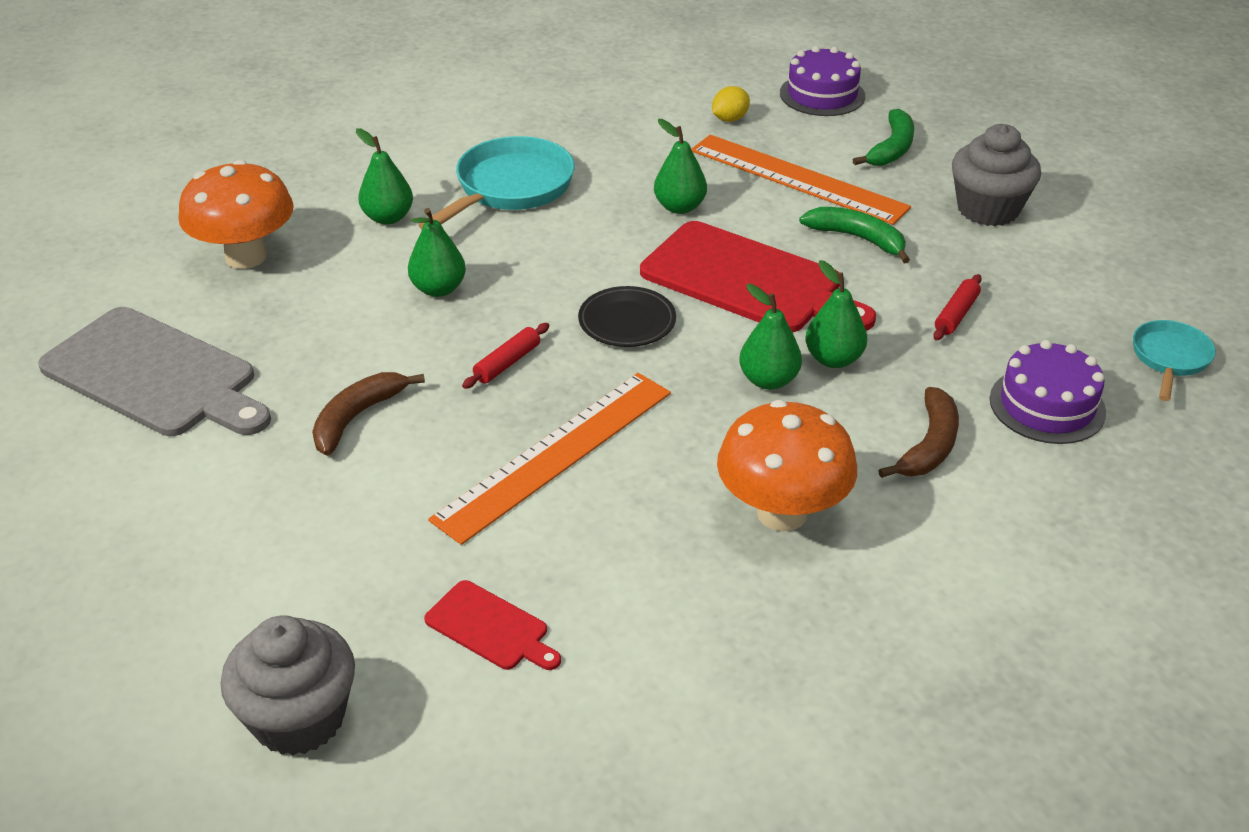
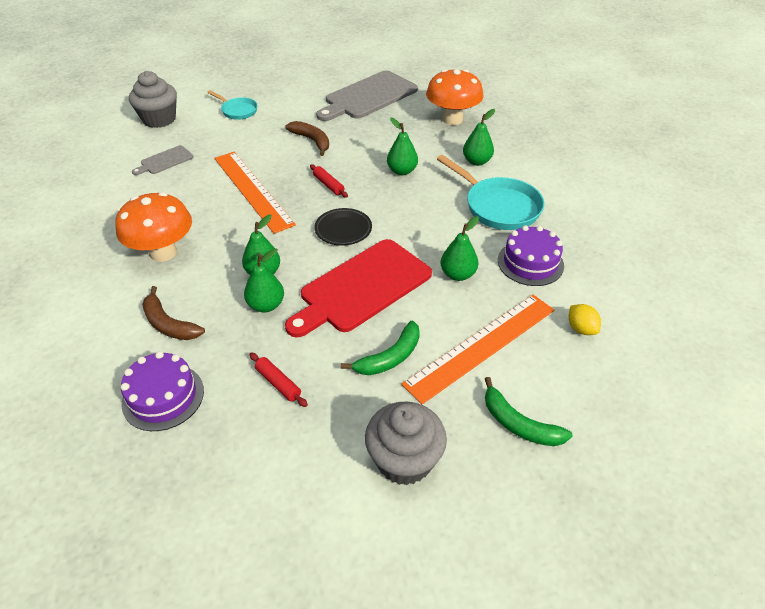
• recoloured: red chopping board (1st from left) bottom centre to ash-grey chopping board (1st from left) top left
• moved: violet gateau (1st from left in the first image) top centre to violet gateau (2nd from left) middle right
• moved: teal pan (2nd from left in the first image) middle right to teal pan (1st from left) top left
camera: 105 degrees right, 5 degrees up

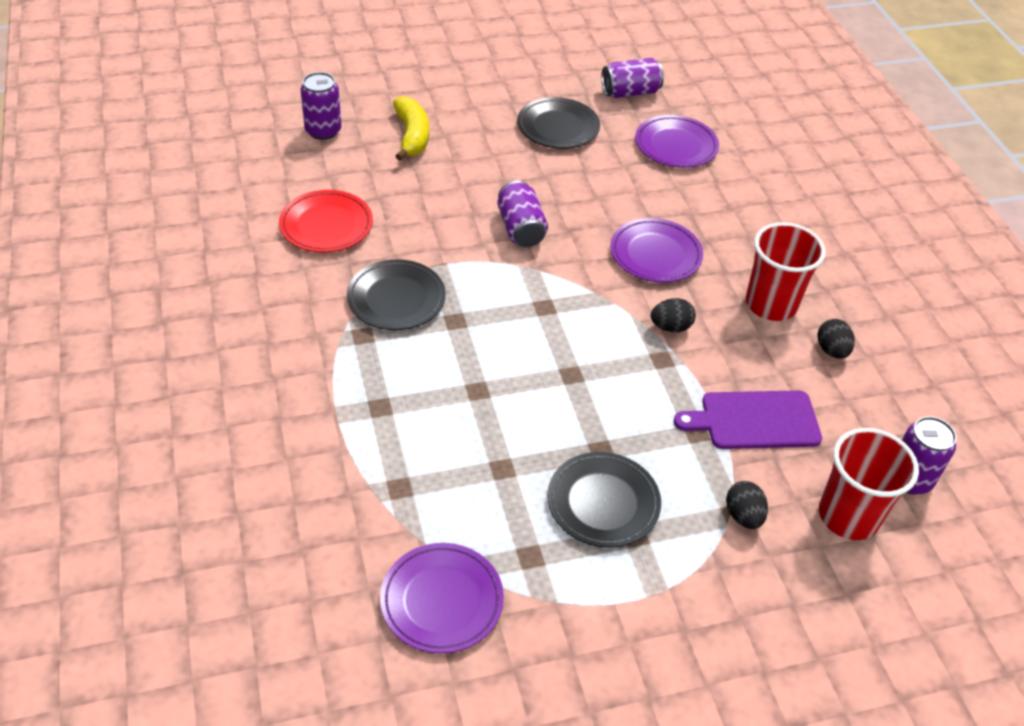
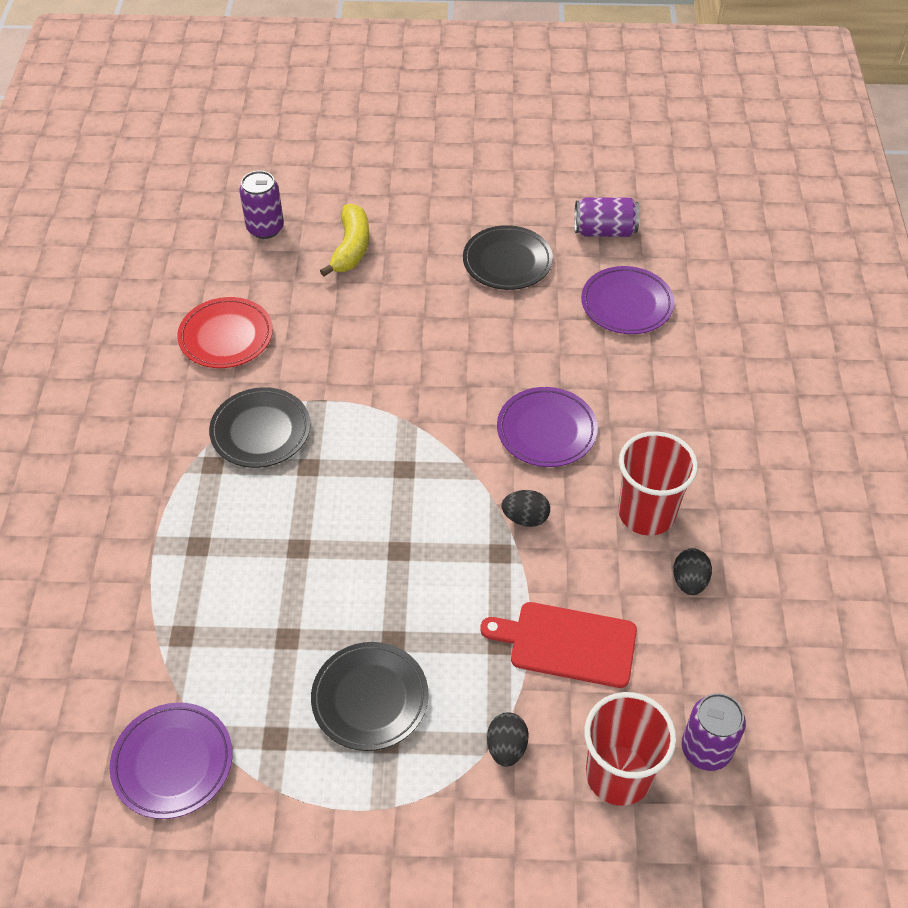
• removed: violet soda can (2nd from left) top centre
• recoloured: violet chopping board middle right to red chopping board bottom centre
camera: 20 degrees right, 5 degrees up

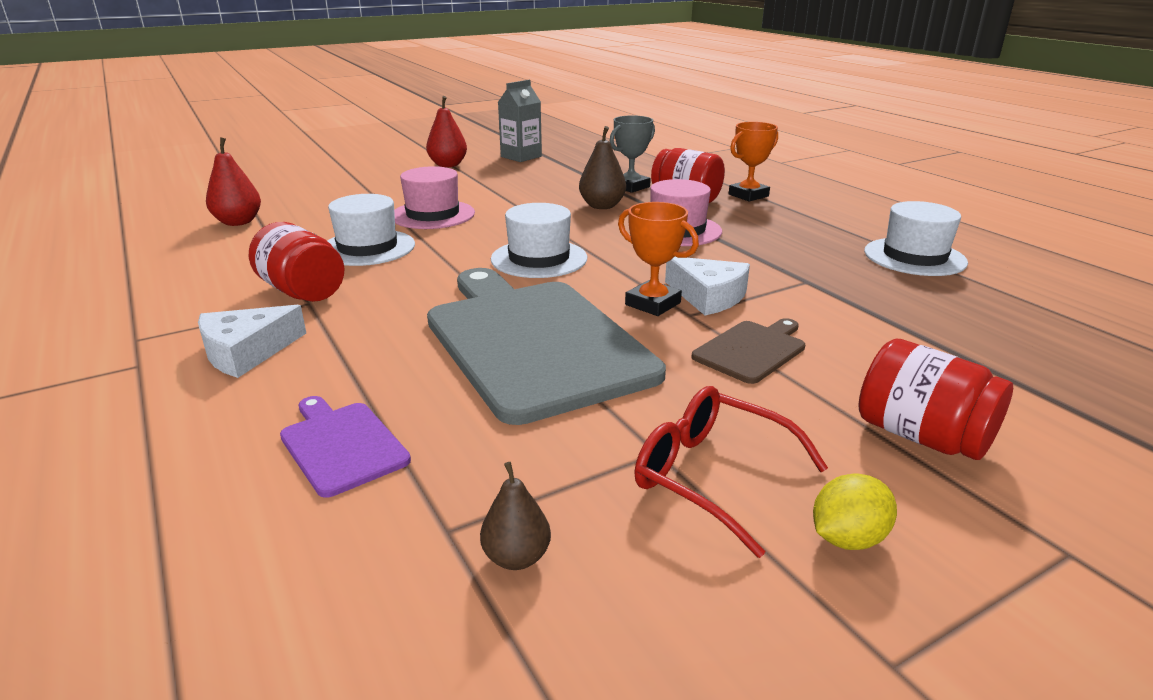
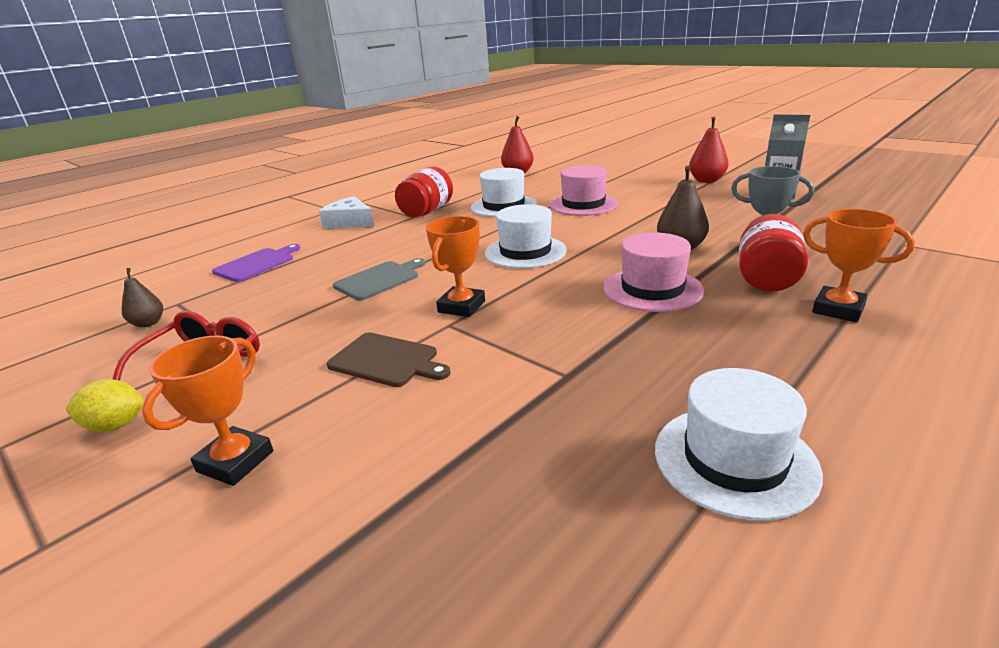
• resized: ash-grey chopping board centre = centre x0.44
• removed: pure white cheese (2nd from left) centre
• turned: golden lemon bottom right = middle left 45 degrees counterclockwise
• replaced: red jam jar (3rd from left) middle right to orange award cup (1st from left) middle left
camera: 75 degrees right, 0 degrees up

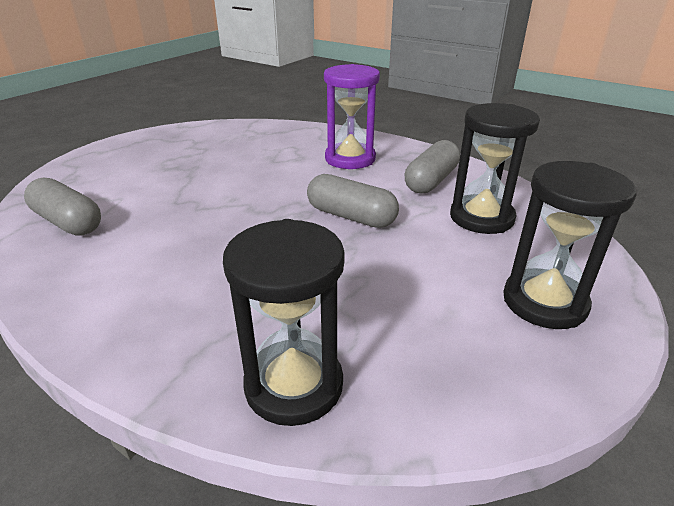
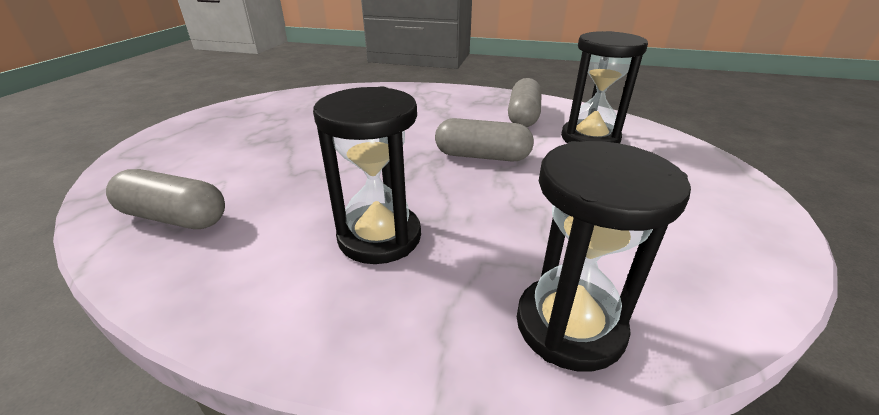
• removed: violet sandglass top centre
• moved: jet-black sandglass (3rd from left in the first image) middle right to jet-black sandglass (1st from left) centre
camera: 20 degrees left, 0 degrees up

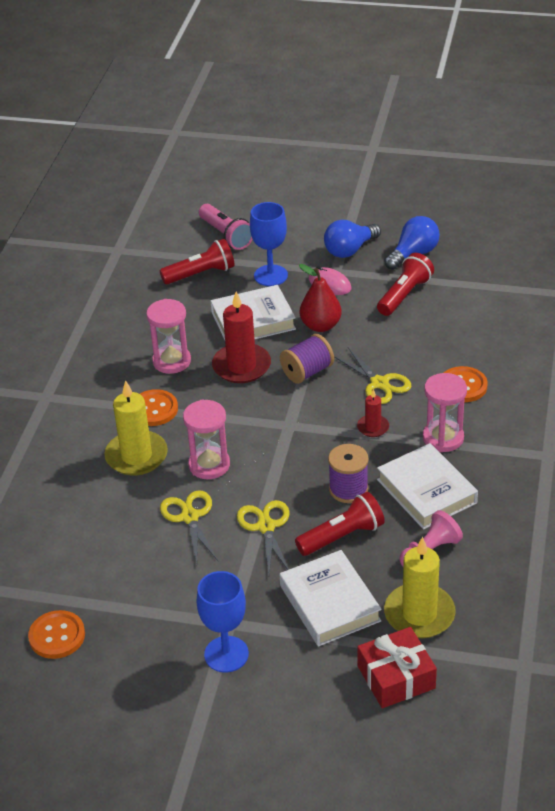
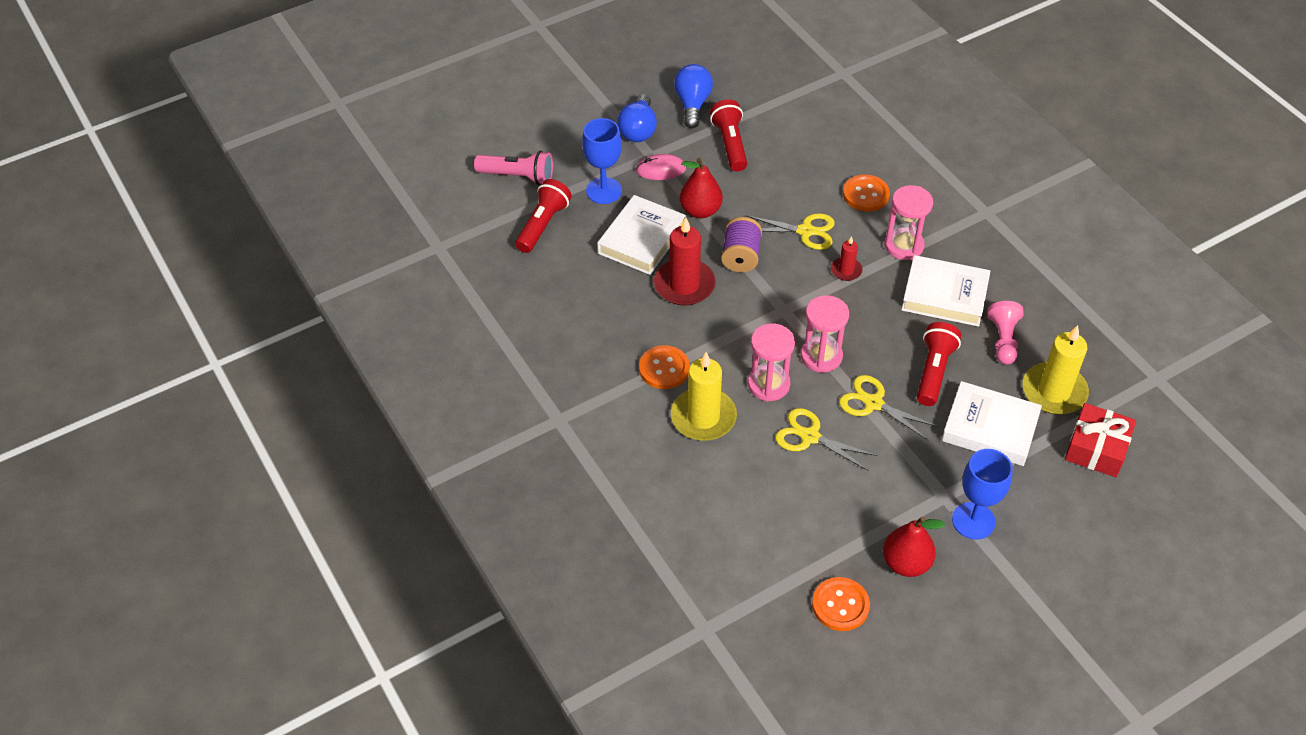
• moved: rose-pink sandglass (1st from left in the first image) middle left to rose-pink sandglass (2nd from left) centre
• removed: violet spool (2nd from left) centre
• added: red pear fruit (2nd from left) bottom right
camera: 45 degrees left, 10 degrees up

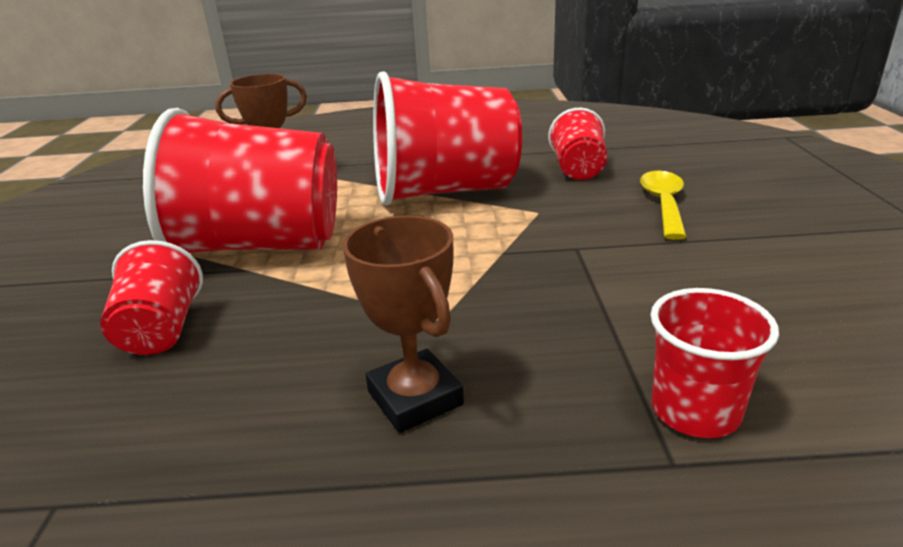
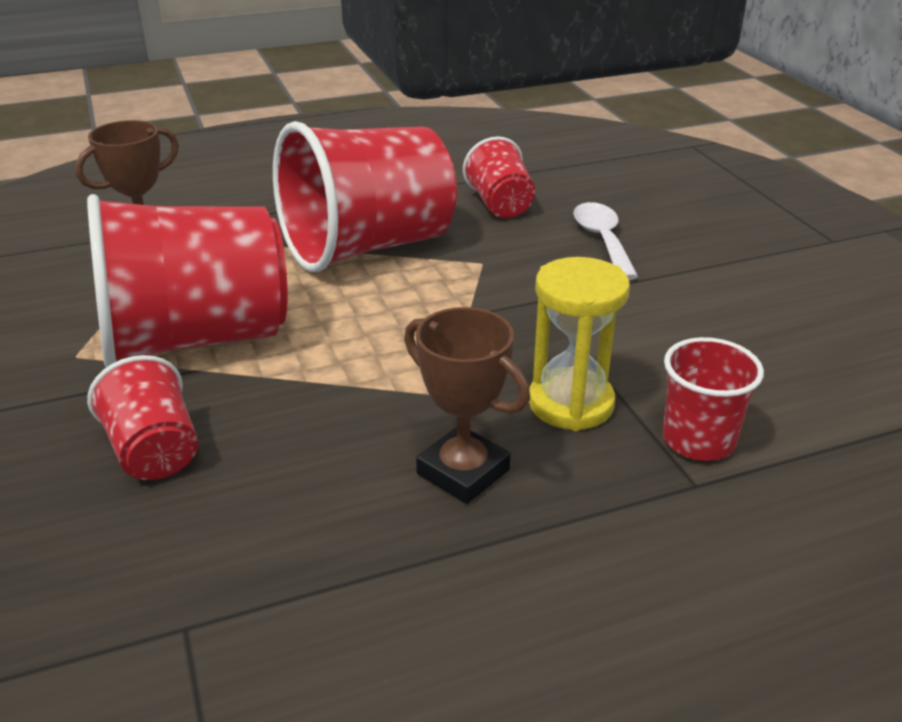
• recoloured: golden teaspoon middle right to pure white teaspoon middle right
• added: golden sandglass centre
camera: 20 degrees left, 5 degrees up

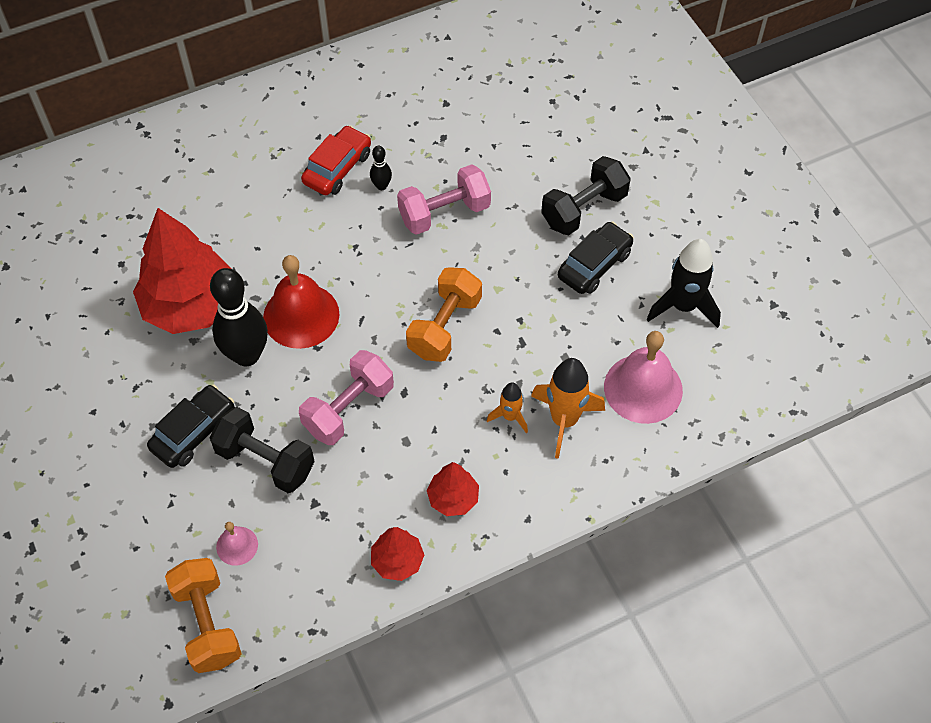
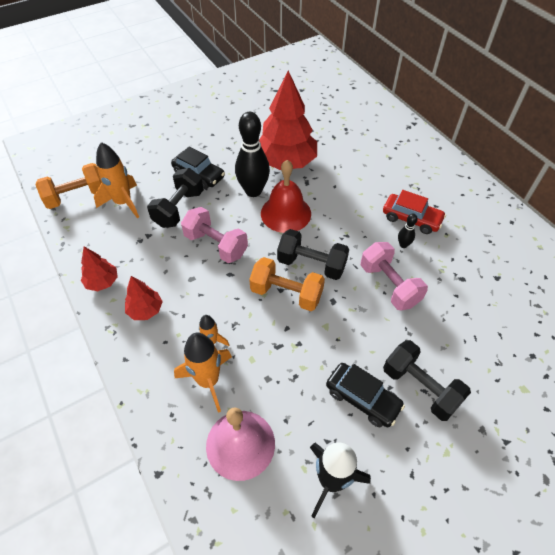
• replaced: rose-pink school bell (1st from left) bottom left to orange rocket (1st from left) top left
• added: jet-black hand weight (2nd from left) centre
camera: 85 degrees right, 5 degrees down

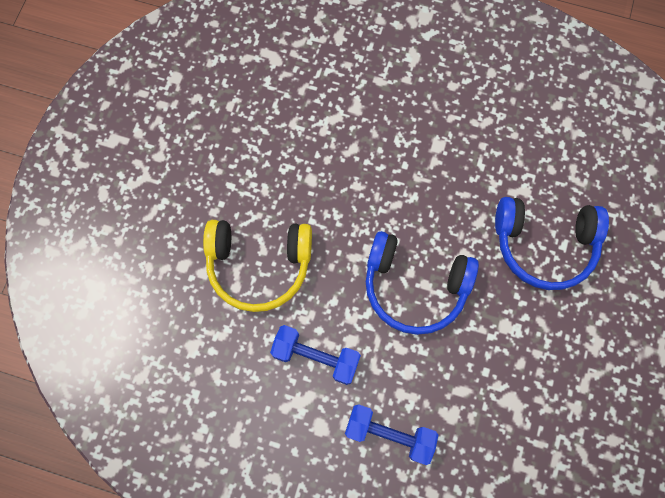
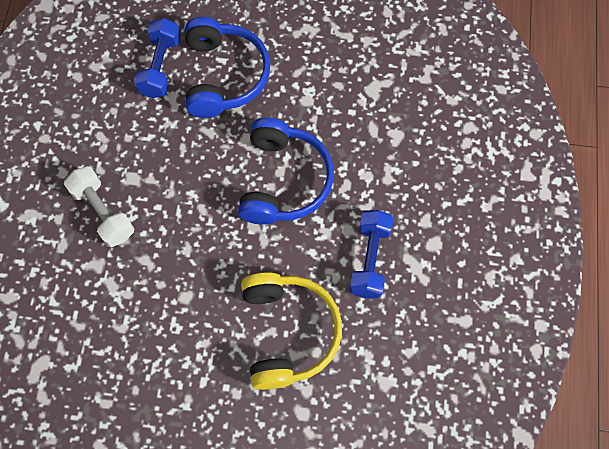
• moved: blue hand weight (2nd from left in the first image) bottom centre to blue hand weight (1st from left) top left
• added: pure white hand weight middle left
camera: 100 degrees left, 5 degrees down

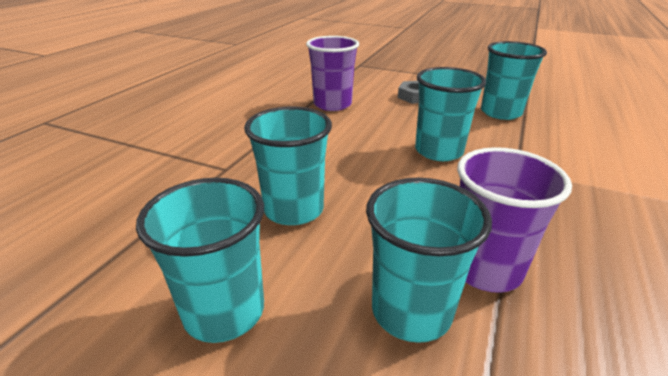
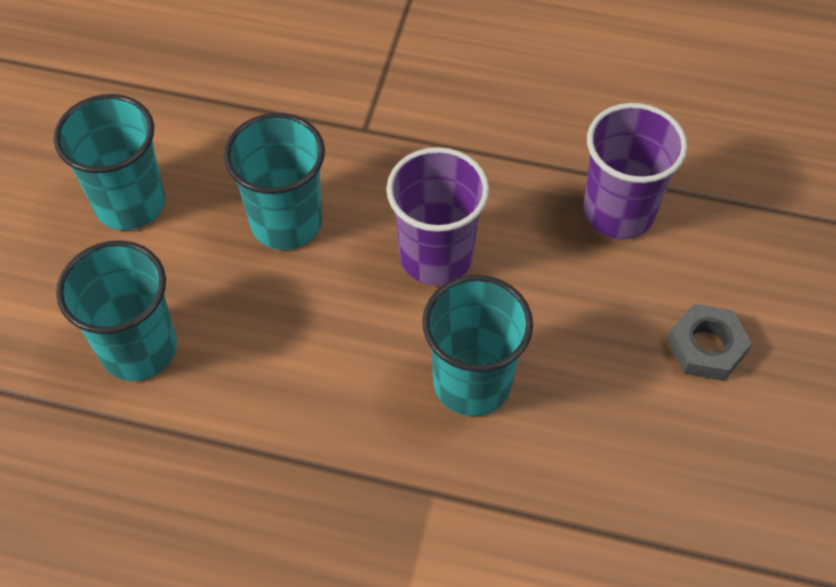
• moved: violet cup (2nd from left in the first image) middle right to violet cup (1st from left) centre
• removed: teal cup (5th from left) top right
camera: 80 degrees right, 25 degrees up

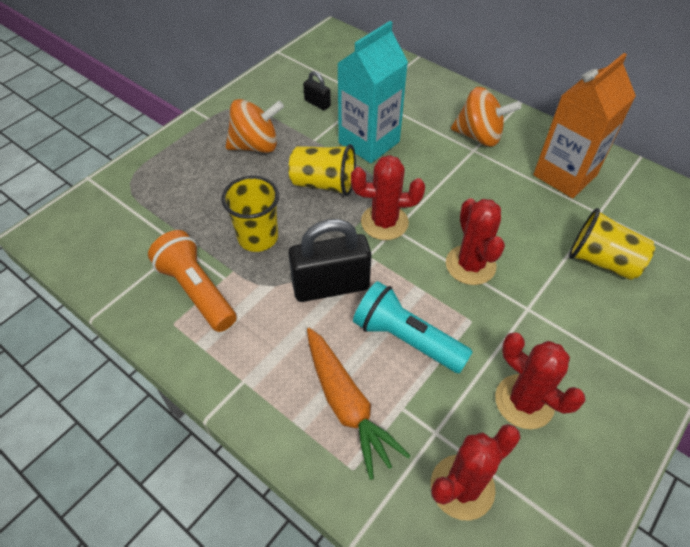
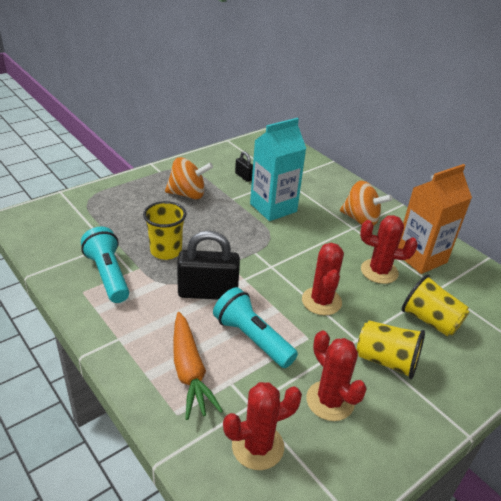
• recoloured: orange torch middle left to teal torch (1st from left) middle left
• moved: golden cup (2nd from left) top centre to bottom right
• moved: red cactus (1st from left in the first image) centre to red cactus (4th from left) middle right
camera: 10 degrees right, 15 degrees down

